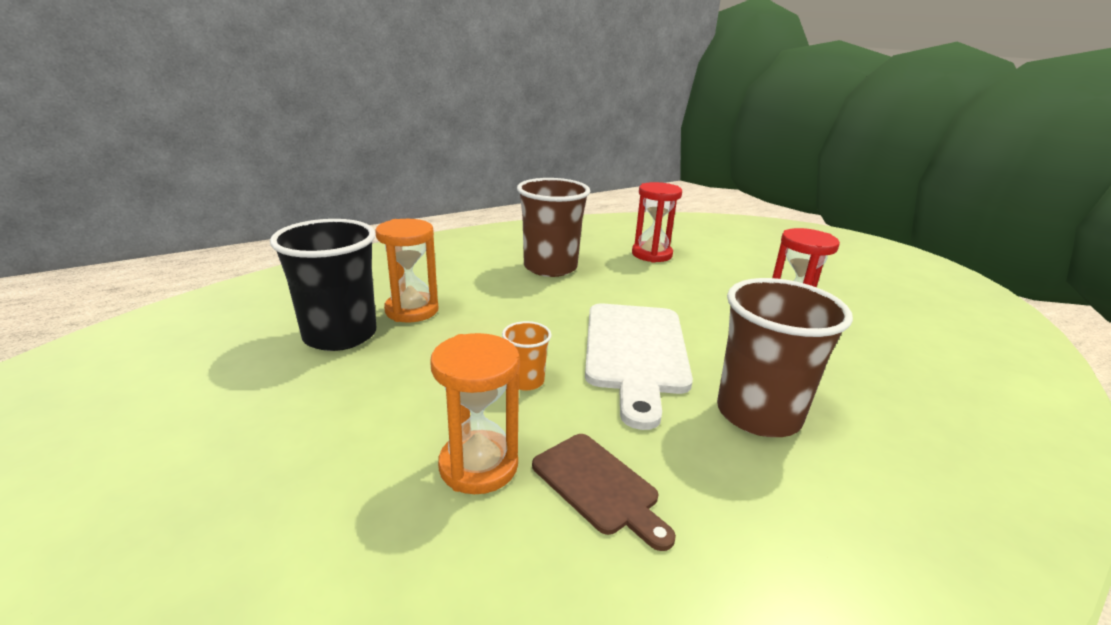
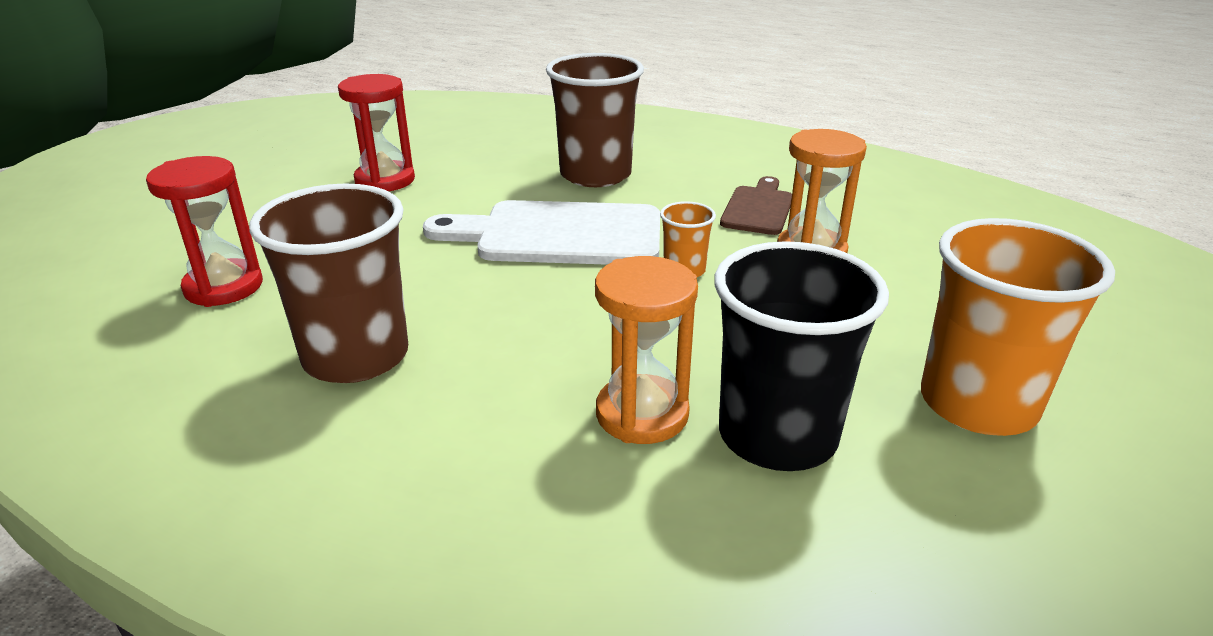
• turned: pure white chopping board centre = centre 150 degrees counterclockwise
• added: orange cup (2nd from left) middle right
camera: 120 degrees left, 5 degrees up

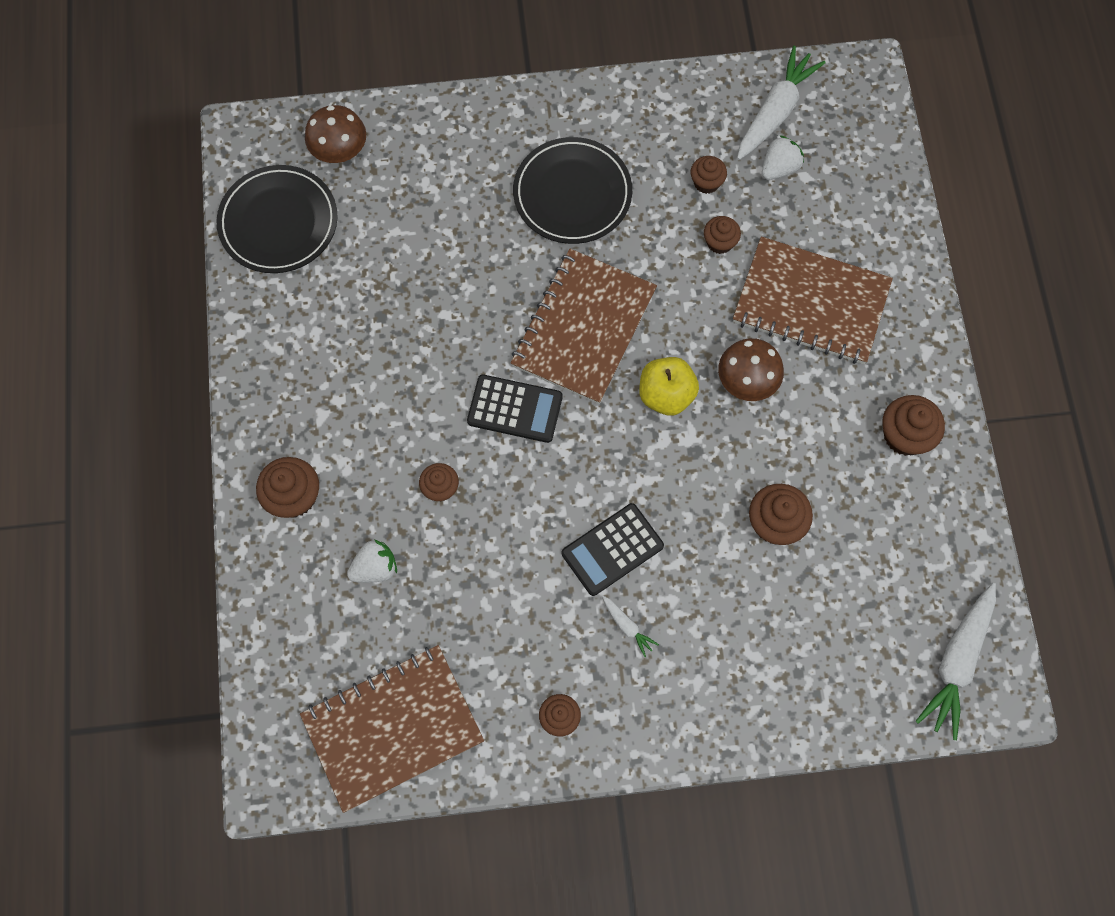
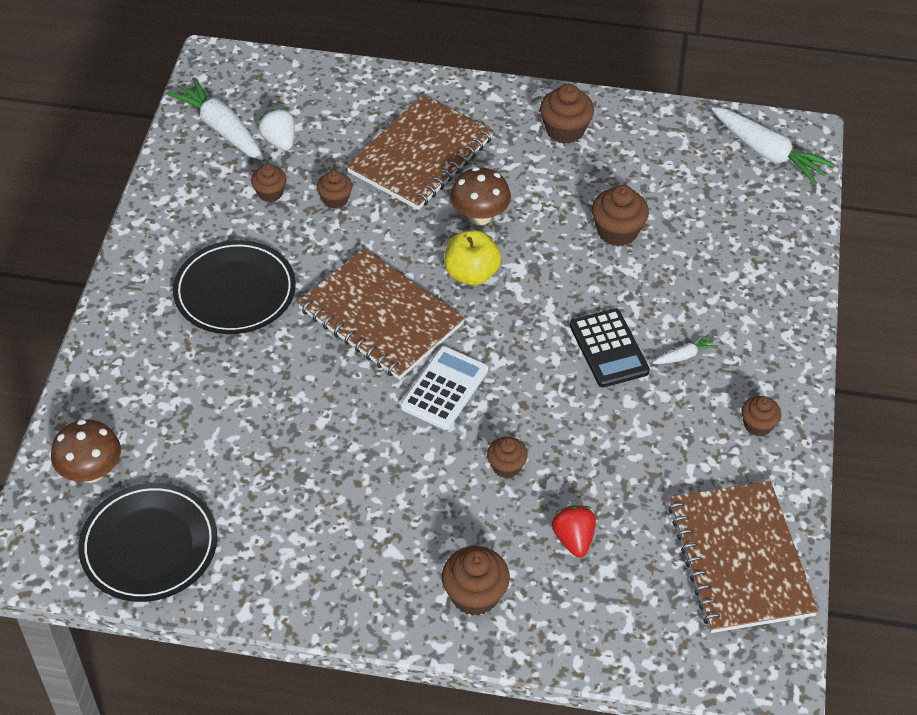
• recoloured: pure white toy strawberry (1st from left) centre to red toy strawberry bottom centre
• recoloured: jet-black calculator (1st from left) centre to pure white calculator centre
camera: 75 degrees left, 20 degrees down

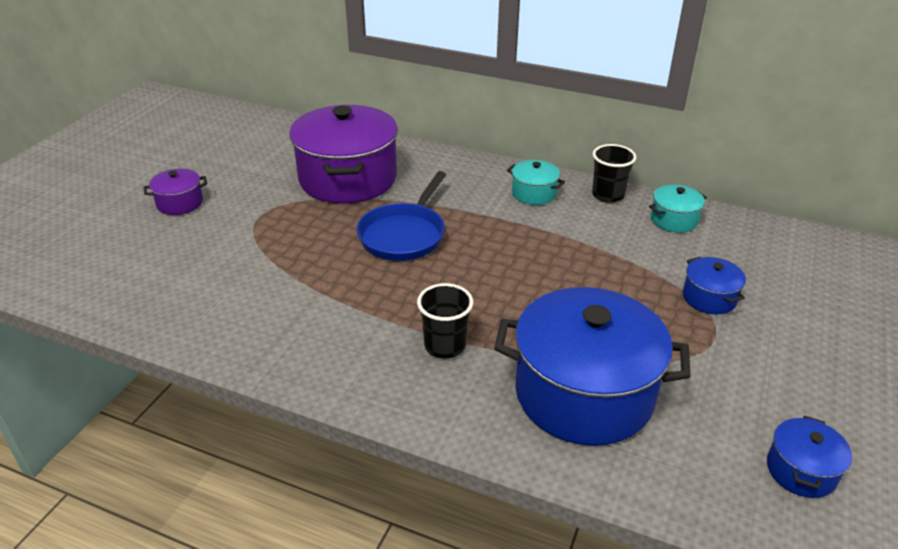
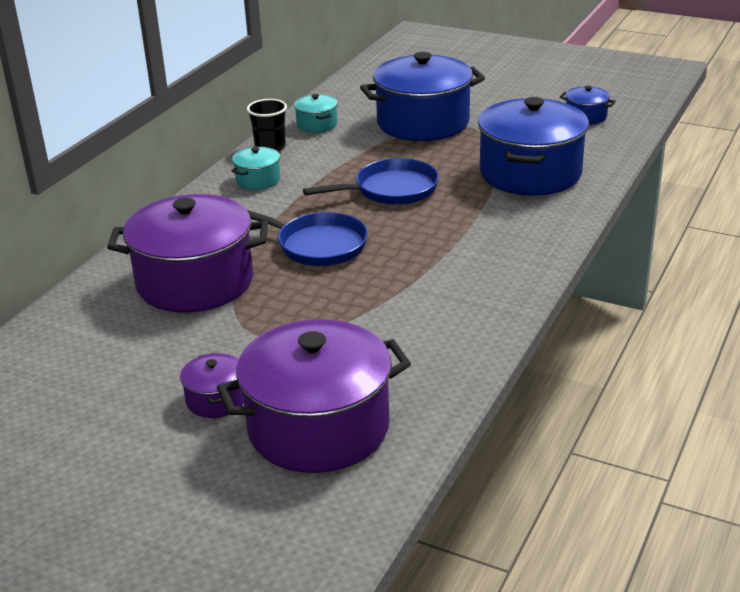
• removed: jet-black cup (1st from left) centre
• resized: blue pot (2nd from left in the first image) middle right = top centre x2.25
• added: violet pot (3rd from left) bottom centre
• added: blue pan (2nd from left) top centre
camera: 85 degrees left, 5 degrees down

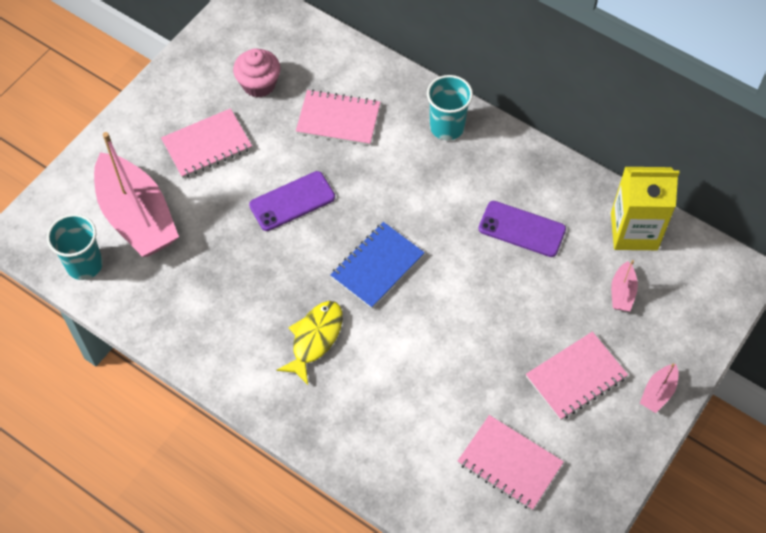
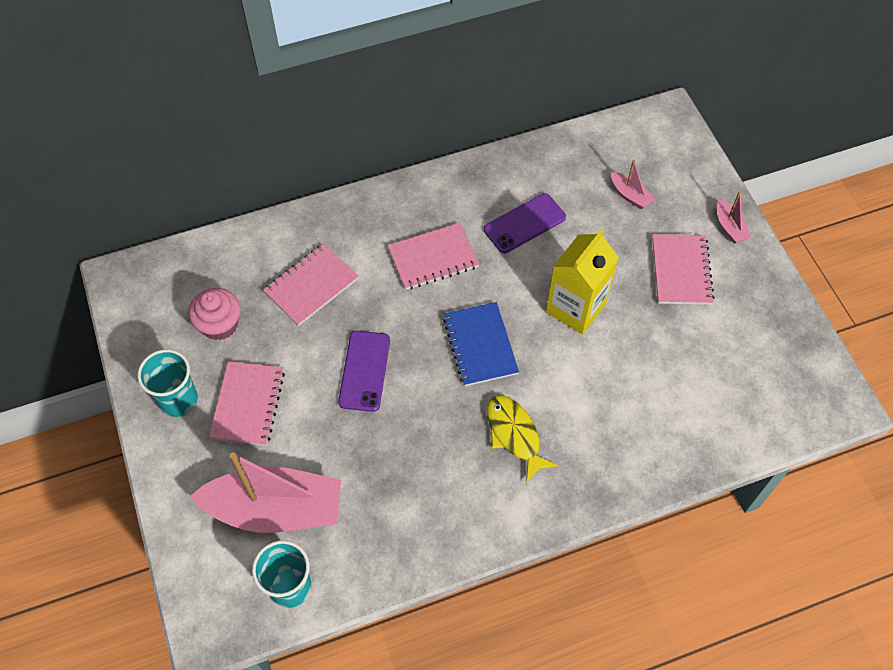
• moved: teal cup (2nd from left in the first image) top centre to teal cup (1st from left) middle left
• moved: rose-pink notepad (3rd from left) bottom right to centre
• moved: golden milk carton middle right to centre
camera: 55 degrees left, 0 degrees up

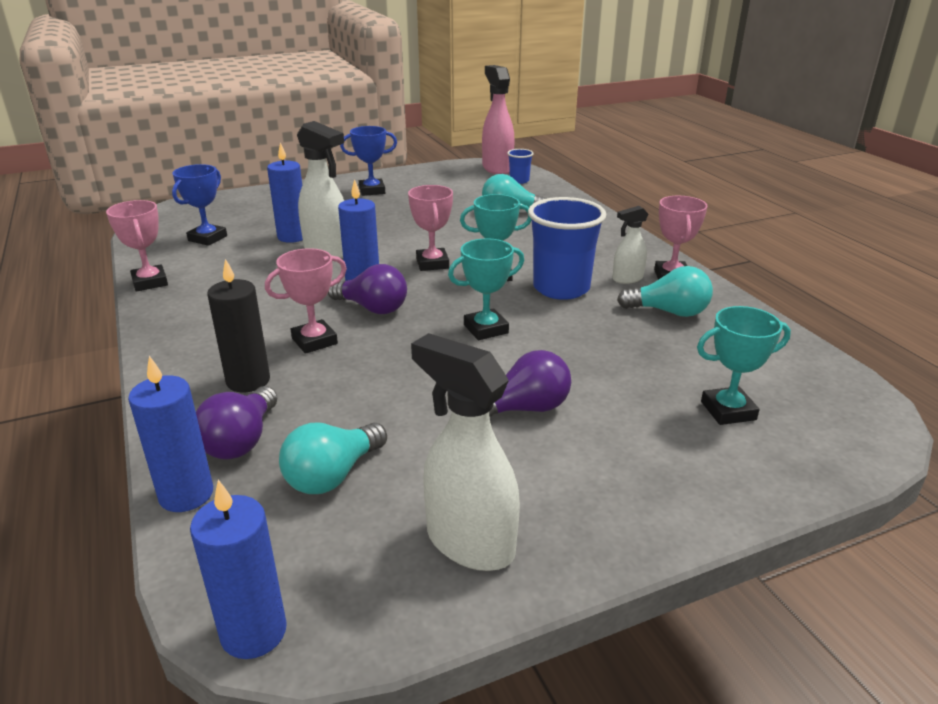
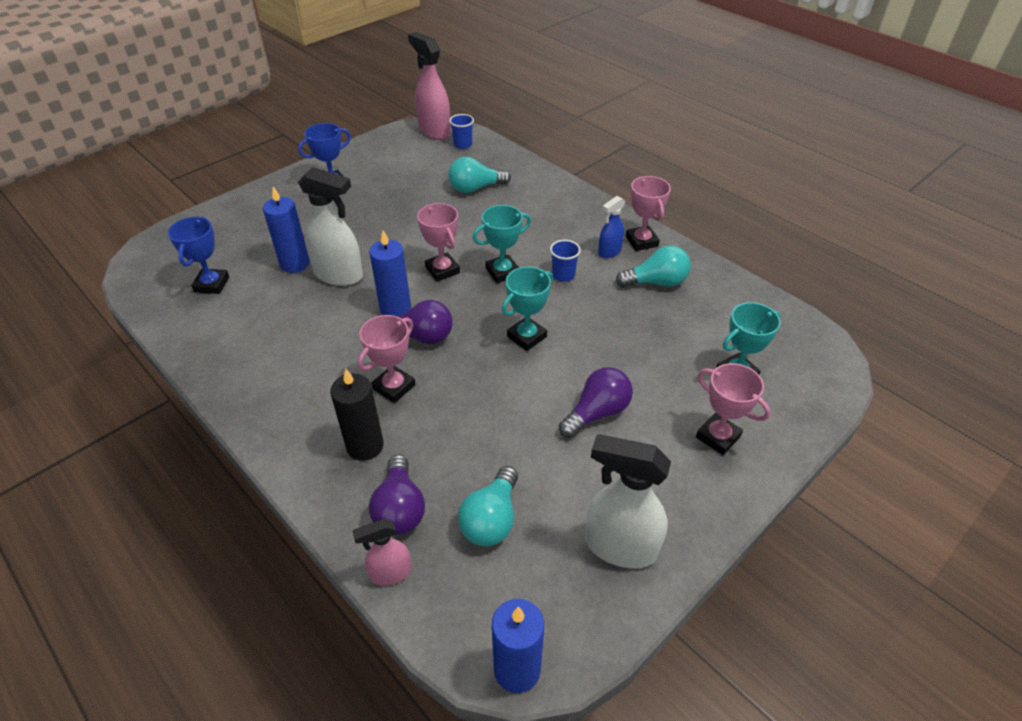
• moved: rose-pink award cup (1st from left in the first image) middle left to rose-pink award cup (4th from left) middle right
• replaced: blue candle (1st from left) middle left to rose-pink spray bottle (1st from left) bottom centre
• resized: blue cup (2nd from left) centre = centre x0.48
• recoloured: pure white spray bottle (3rd from left) middle right to blue spray bottle top centre
camera: 20 degrees left, 15 degrees up

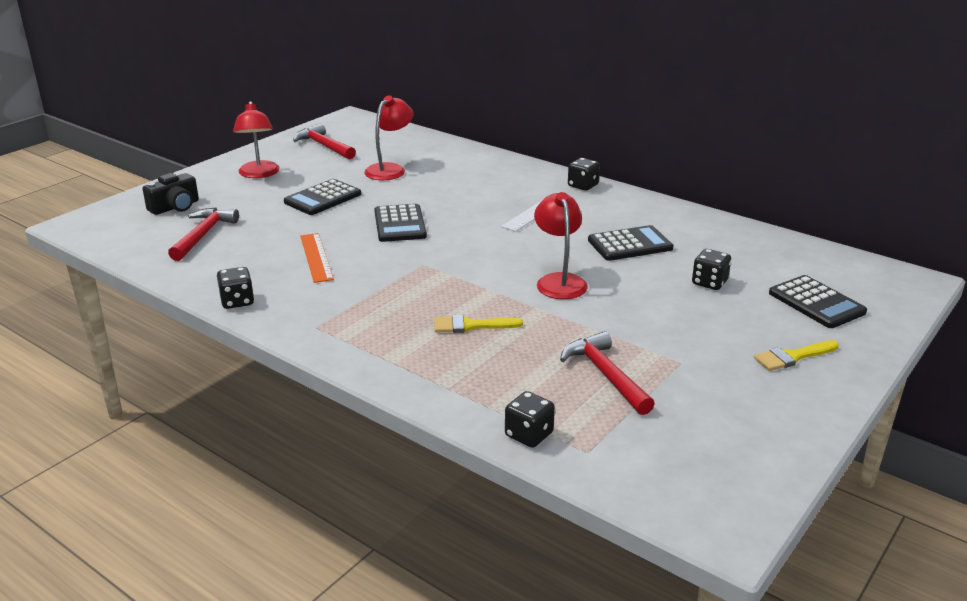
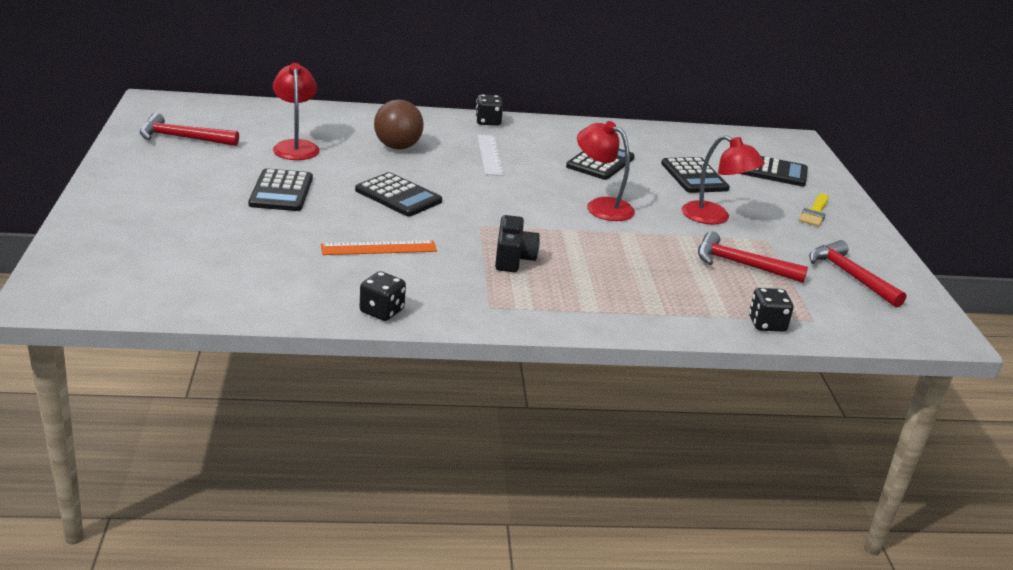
• moved: jet-black photo camera top left to centre
• moved: red claw hammer (1st from left in the first image) middle left to red claw hammer (3rd from left) middle right
• moved: red reading lamp (1st from left in the first image) top left to red reading lamp (3rd from left) top right
• turned: orange straightedge middle left = centre 45 degrees counterclockwise
• removed: golden paintbrush (1st from left) centre
• replaced: jet-black game die (4th from left) middle right to jet-black calculator (4th from left) top right
• added: russet sphere top centre
camera: 45 degrees left, 0 degrees up

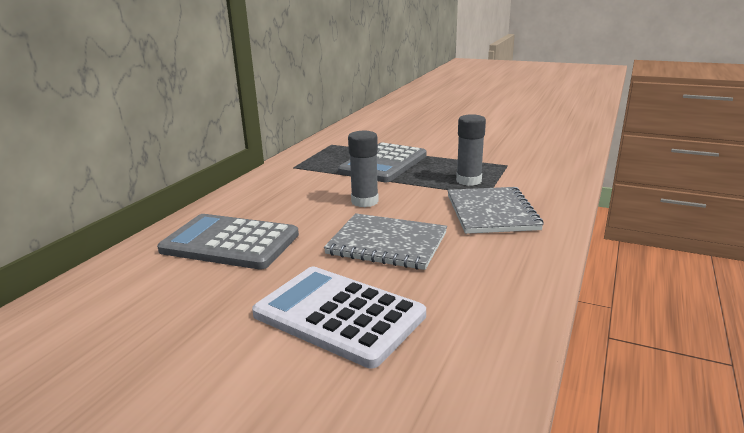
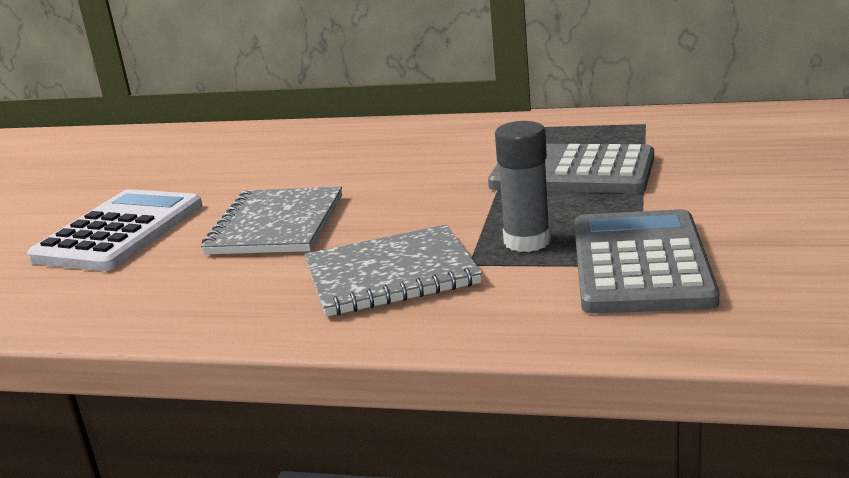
• moved: ash-grey calculator (1st from left in the first image) middle left to ash-grey calculator (2nd from left) middle right
• removed: ash-grey glue (1st from left) centre
camera: 80 degrees right, 0 degrees up

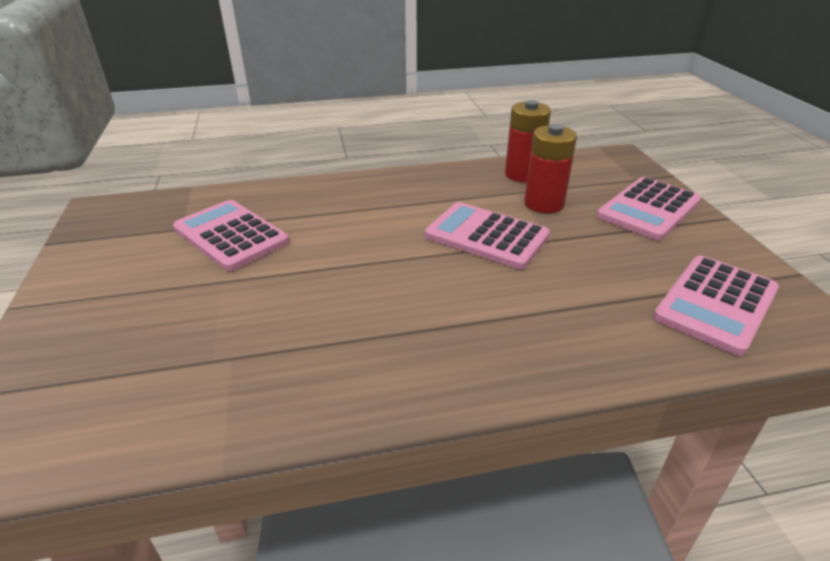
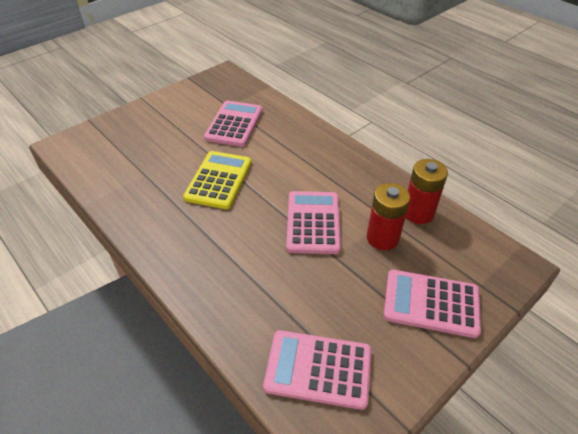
• added: golden calculator centre
camera: 60 degrees right, 10 degrees up

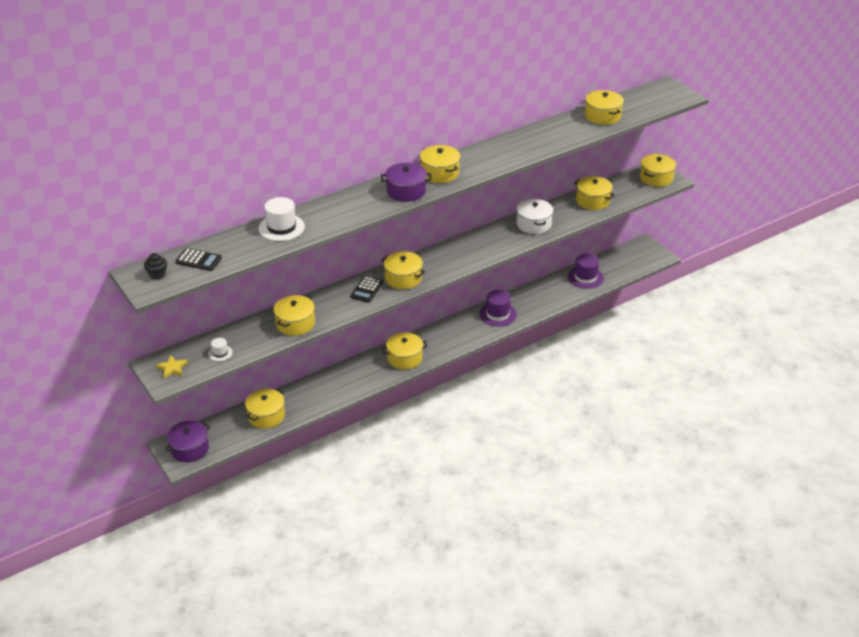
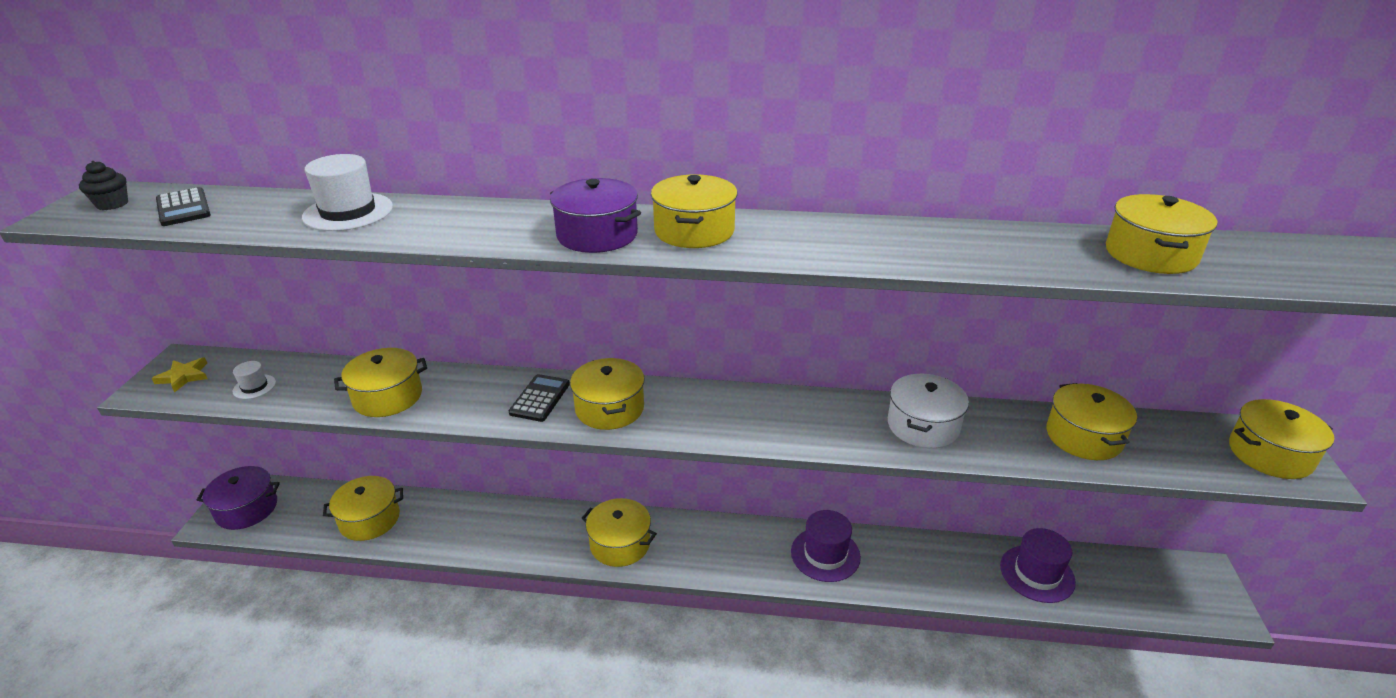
• turned: jet-black calculator (2nd from left) centre = centre 135 degrees clockwise
camera: 40 degrees right, 5 degrees down

